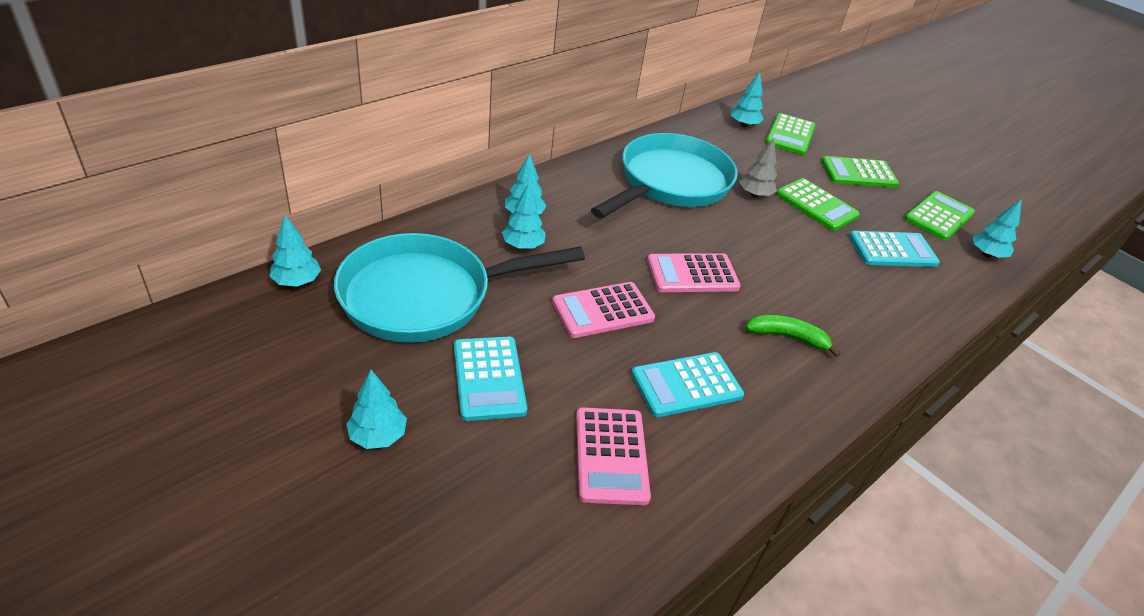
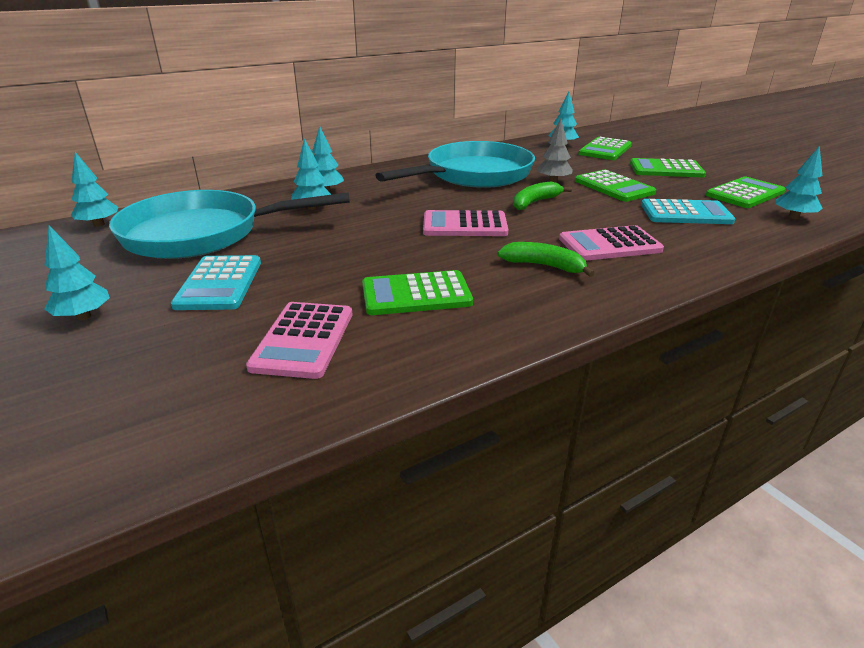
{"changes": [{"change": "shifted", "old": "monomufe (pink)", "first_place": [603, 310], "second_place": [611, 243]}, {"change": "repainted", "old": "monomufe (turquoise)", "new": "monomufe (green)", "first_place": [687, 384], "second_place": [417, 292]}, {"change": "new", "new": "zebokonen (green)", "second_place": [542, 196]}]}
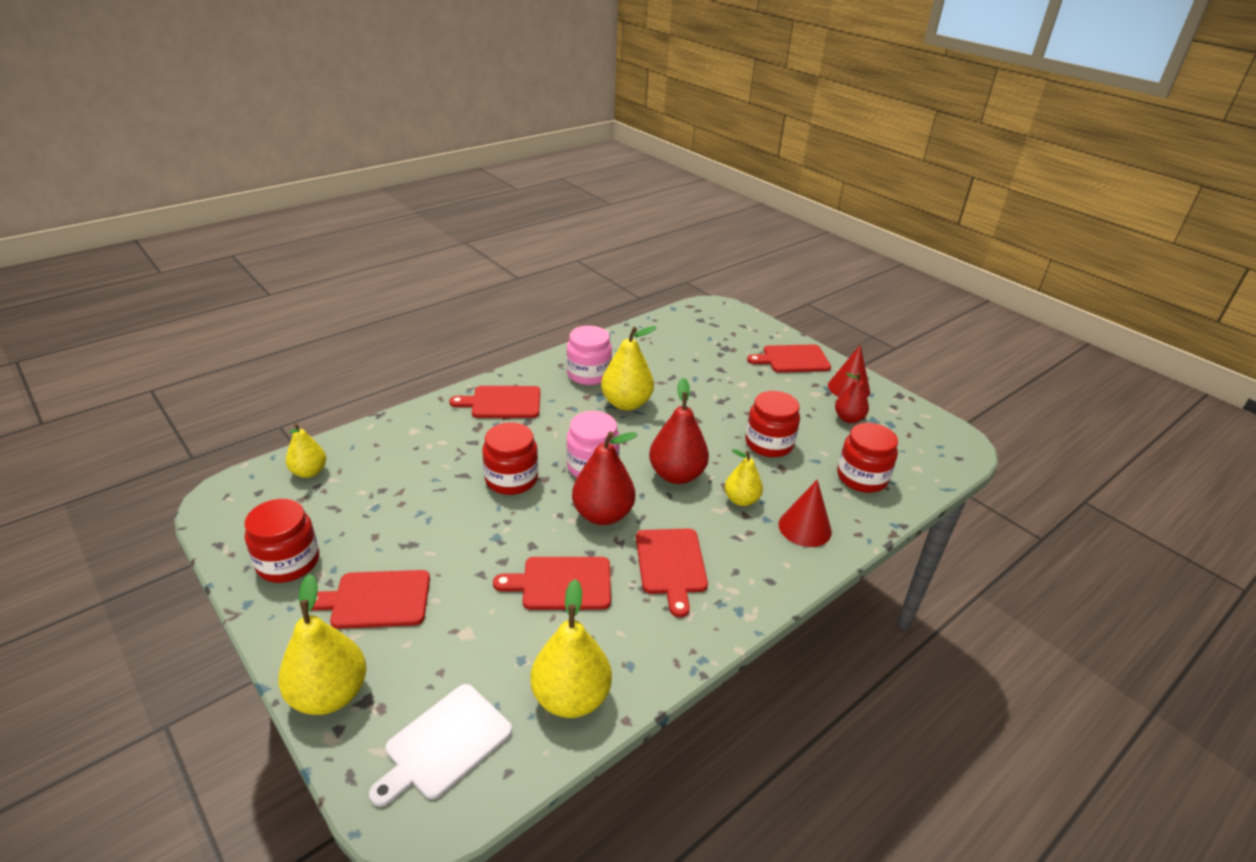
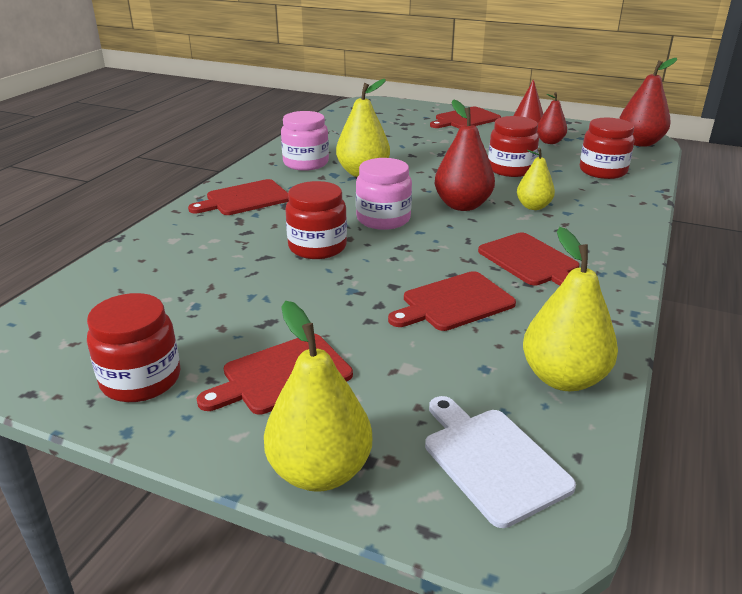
{"changes": [{"change": "gone", "old": "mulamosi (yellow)", "first_place": [306, 450]}, {"change": "shifted", "old": "mulamosi (red)", "first_place": [605, 478], "second_place": [648, 102]}, {"change": "gone", "old": "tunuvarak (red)", "first_place": [805, 513]}, {"change": "rotated", "old": "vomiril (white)", "first_place": [440, 745], "second_place": [500, 462], "degrees": 135}]}
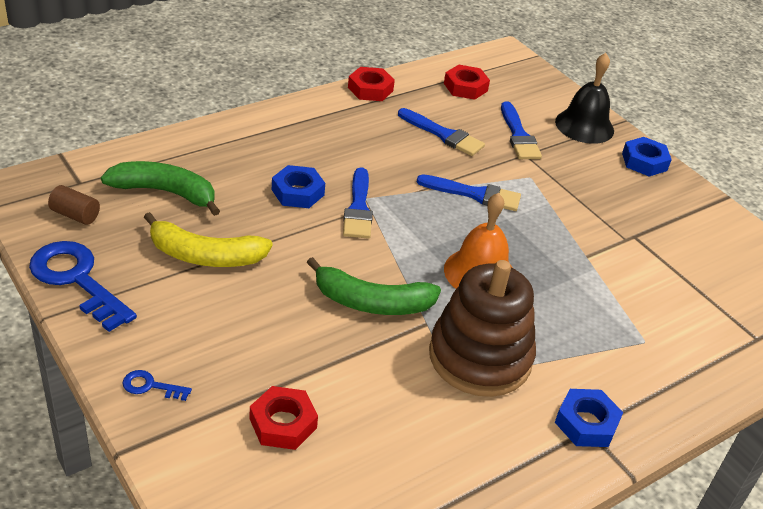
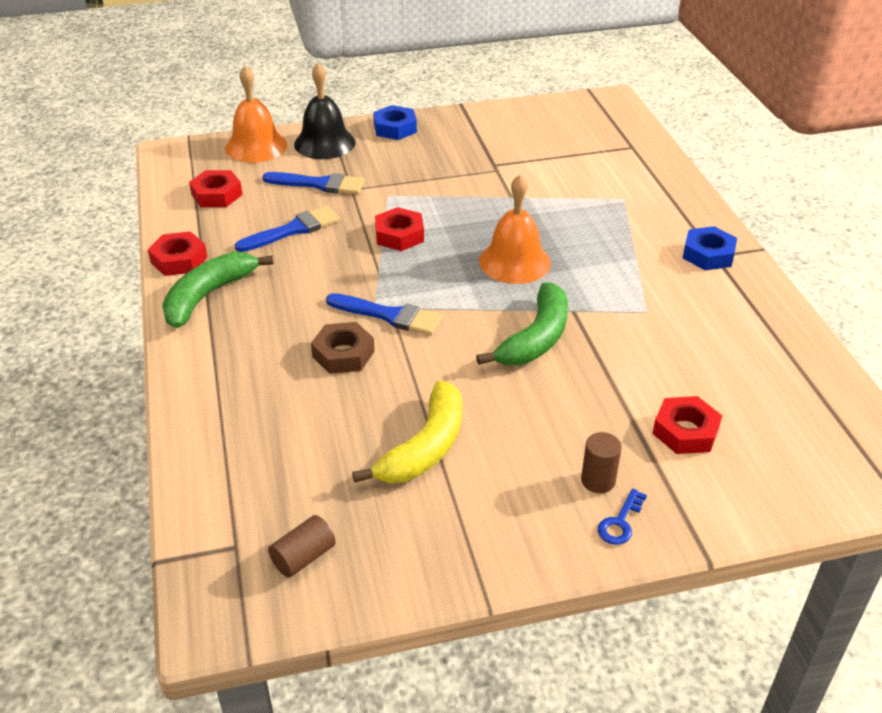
{"changes": [{"change": "shifted", "old": "zebokonen (green)", "first_place": [160, 188], "second_place": [218, 290]}, {"change": "repainted", "old": "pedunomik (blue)", "new": "pedunomik (brown)", "first_place": [298, 186], "second_place": [343, 348]}, {"change": "swapped", "old": "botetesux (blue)", "new": "pedunomik (red)", "first_place": [469, 192], "second_place": [399, 229]}, {"change": "gone", "old": "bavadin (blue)", "first_place": [83, 286]}, {"change": "gone", "old": "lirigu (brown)", "first_place": [482, 328]}, {"change": "new", "new": "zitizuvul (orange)", "second_place": [256, 114]}, {"change": "new", "new": "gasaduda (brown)", "second_place": [601, 462]}]}
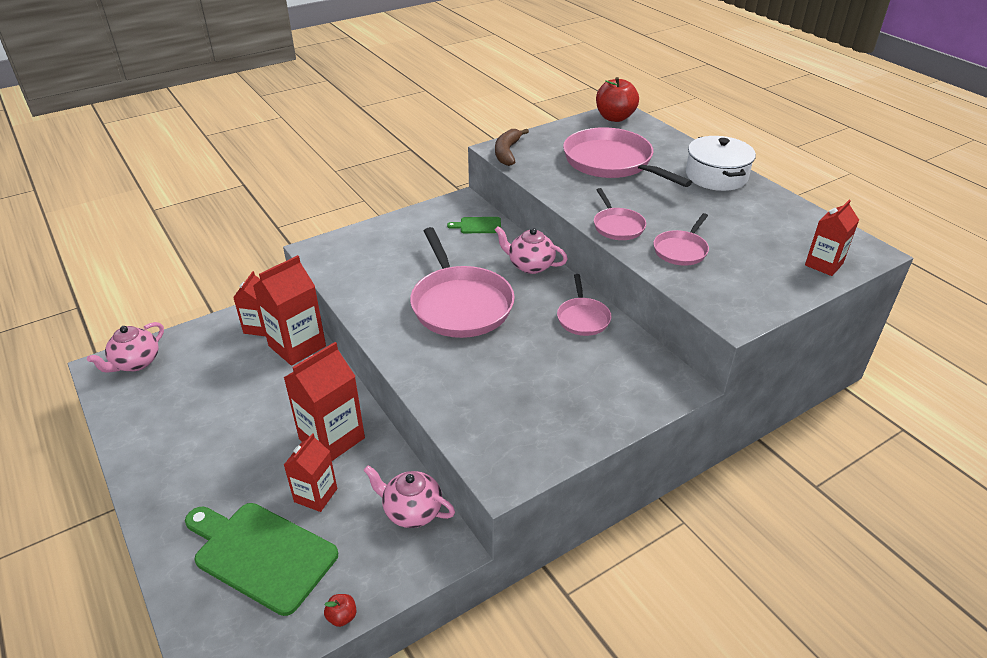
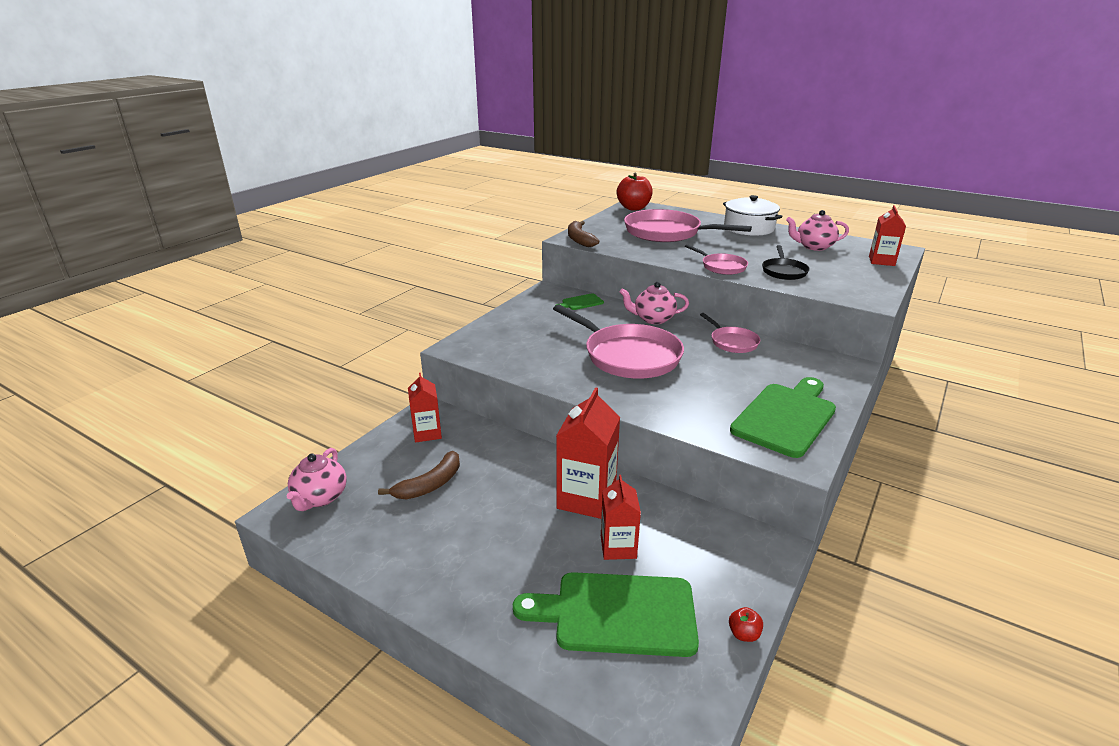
{"changes": [{"change": "repainted", "old": "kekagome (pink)", "new": "kekagome (black)", "first_place": [681, 239], "second_place": [785, 262]}, {"change": "gone", "old": "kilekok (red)", "first_place": [289, 310]}, {"change": "shifted", "old": "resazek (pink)", "first_place": [409, 496], "second_place": [817, 230]}, {"change": "new", "new": "vomiril (green)", "second_place": [783, 417]}, {"change": "new", "new": "zebokonen (brown)", "second_place": [419, 475]}]}
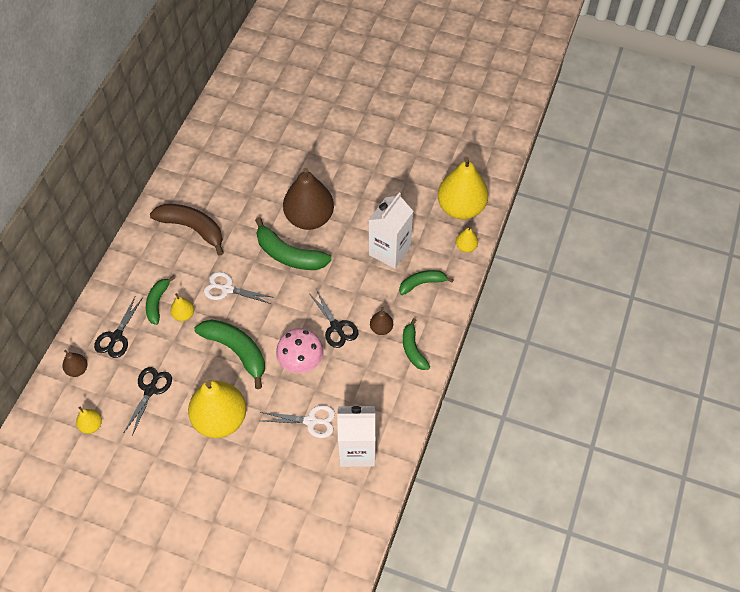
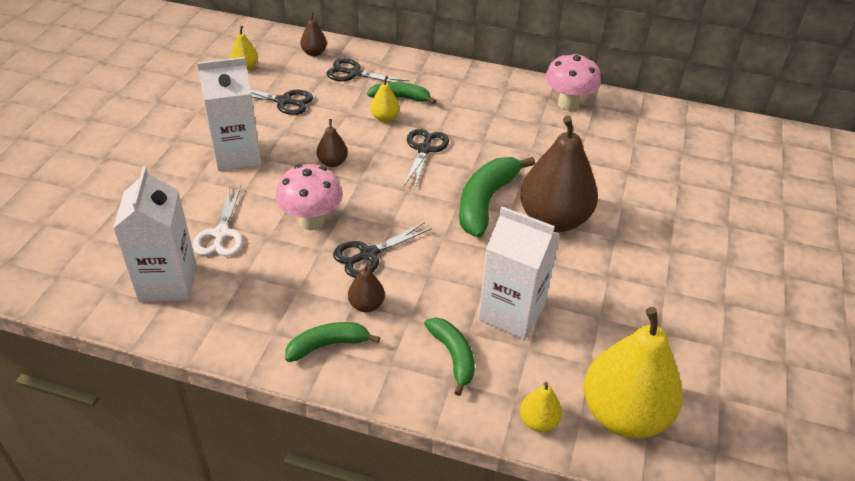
{"changes": [{"change": "gone", "old": "zebokonen (brown)", "first_place": [187, 230]}, {"change": "repainted", "old": "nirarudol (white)", "new": "nirarudol (black)", "first_place": [238, 288], "second_place": [426, 158]}, {"change": "swapped", "old": "zebokonen (green)", "new": "mulamosi (brown)", "first_place": [229, 354], "second_place": [332, 143]}, {"change": "swapped", "old": "mulamosi (yellow)", "new": "kilekok (white)", "first_place": [217, 409], "second_place": [229, 114]}, {"change": "new", "new": "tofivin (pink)", "second_place": [573, 82]}]}
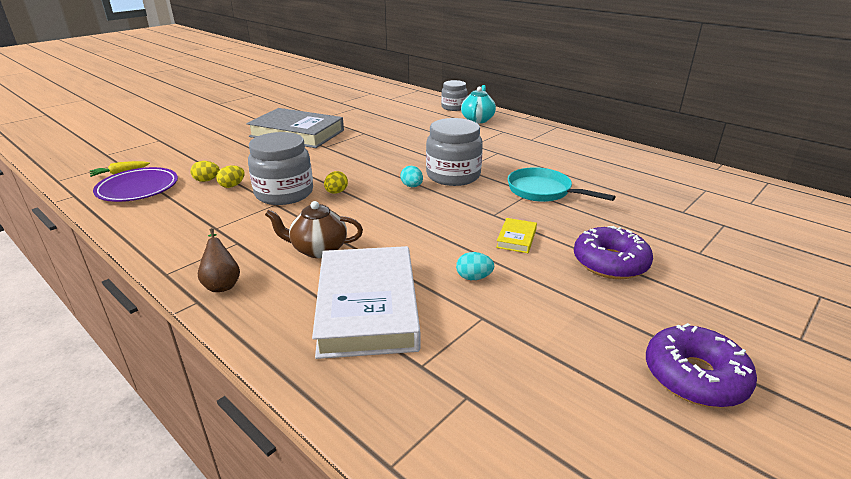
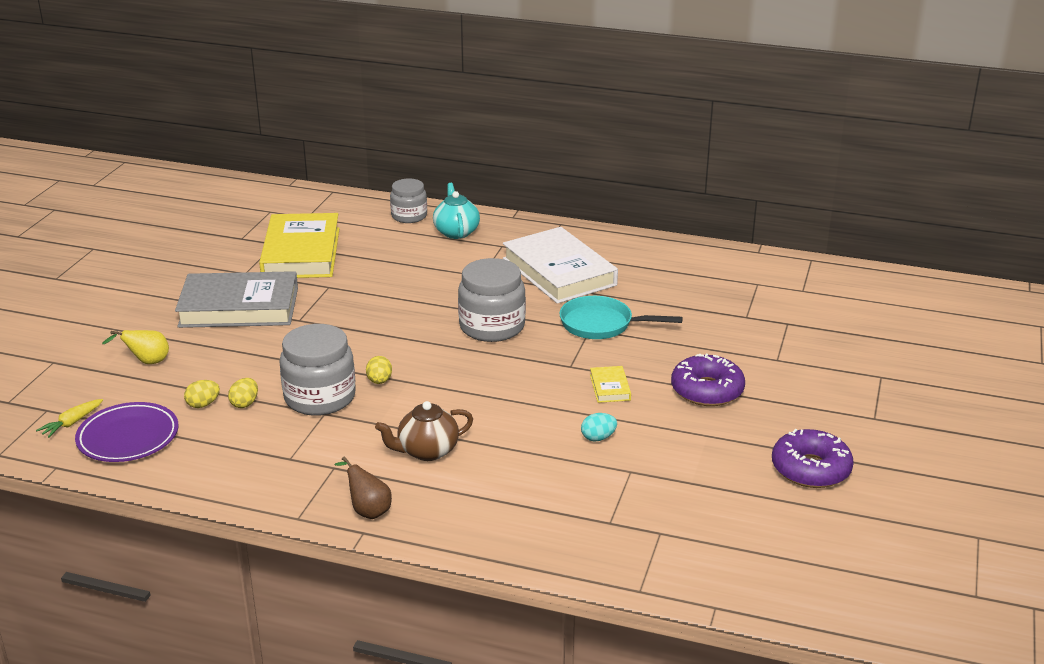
{"changes": [{"change": "gone", "old": "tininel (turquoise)", "first_place": [411, 176]}, {"change": "shifted", "old": "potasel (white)", "first_place": [366, 302], "second_place": [560, 265]}, {"change": "new", "new": "potasel (yellow)", "second_place": [299, 245]}, {"change": "new", "new": "mulamosi (yellow)", "second_place": [135, 347]}]}
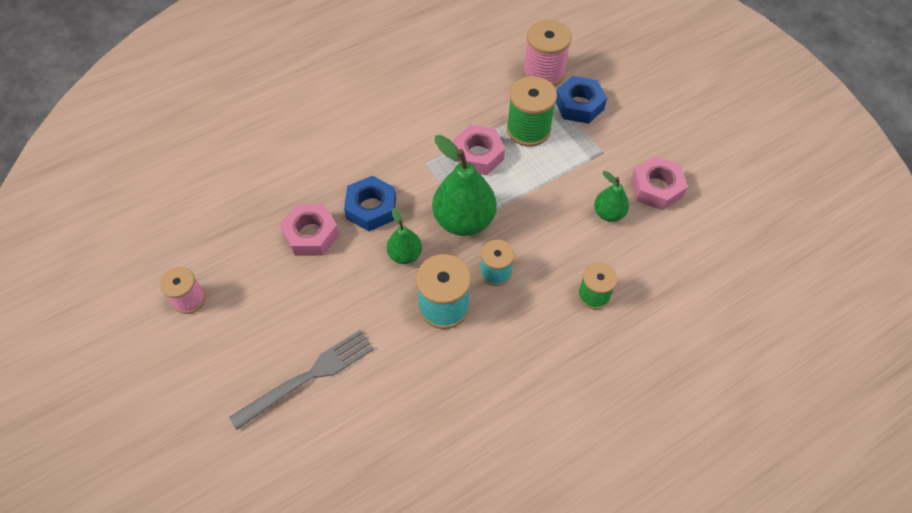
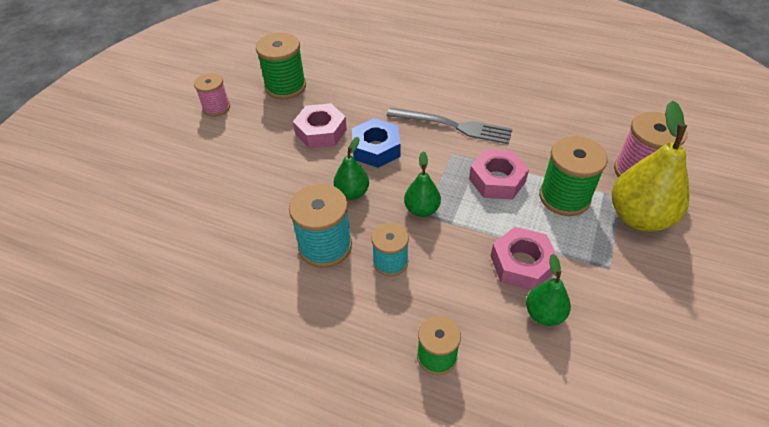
{"changes": [{"change": "swapped", "old": "pedunomik (blue)", "new": "mulamosi (yellow)", "first_place": [581, 100], "second_place": [651, 166]}, {"change": "scaled", "old": "mulamosi (green)", "first_place": [464, 185], "second_place": [422, 184], "factor": 0.54}, {"change": "shifted", "old": "pedunomik (pink)", "first_place": [659, 183], "second_place": [525, 258]}, {"change": "shifted", "old": "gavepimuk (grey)", "first_place": [301, 380], "second_place": [449, 126]}, {"change": "new", "new": "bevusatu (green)", "second_place": [281, 66]}]}
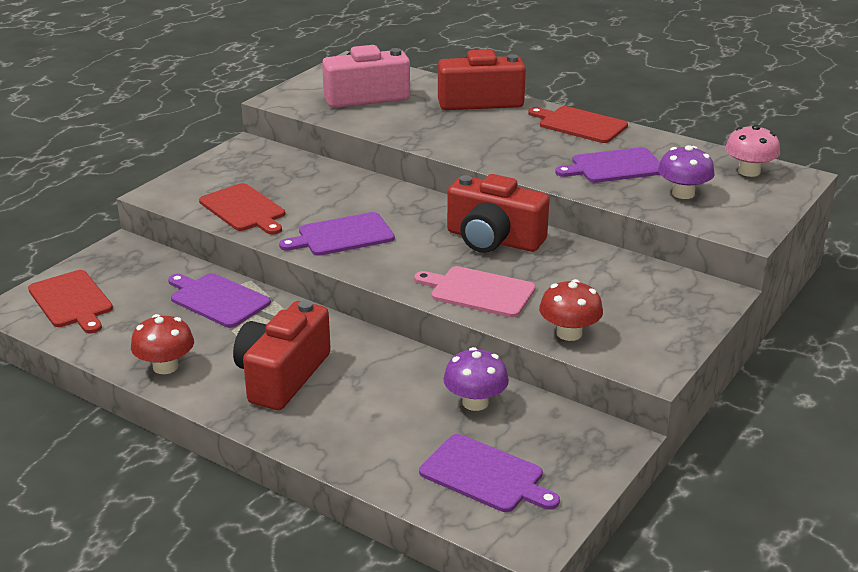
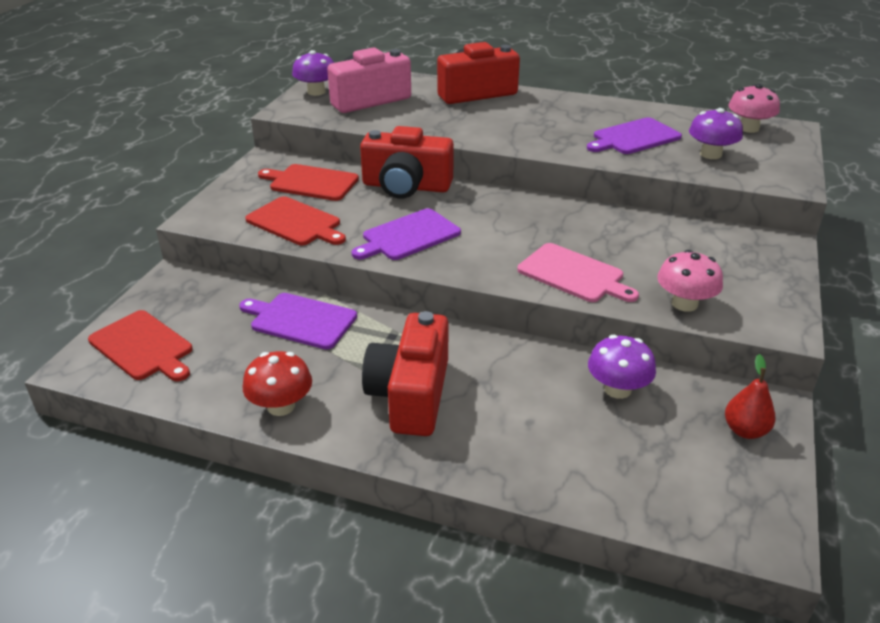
{"changes": [{"change": "shifted", "old": "vomiril (red)", "first_place": [578, 124], "second_place": [308, 182]}, {"change": "shifted", "old": "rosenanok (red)", "first_place": [498, 213], "second_place": [407, 162]}, {"change": "rotated", "old": "vomiril (pink)", "first_place": [475, 292], "second_place": [578, 272], "degrees": -150}, {"change": "repainted", "old": "tofivin (red)", "new": "tofivin (pink)", "first_place": [571, 310], "second_place": [690, 281]}, {"change": "gone", "old": "vomiril (purple)", "first_place": [489, 473]}, {"change": "new", "new": "tofivin (purple)", "second_place": [313, 73]}, {"change": "new", "new": "mulamosi (red)", "second_place": [750, 396]}]}
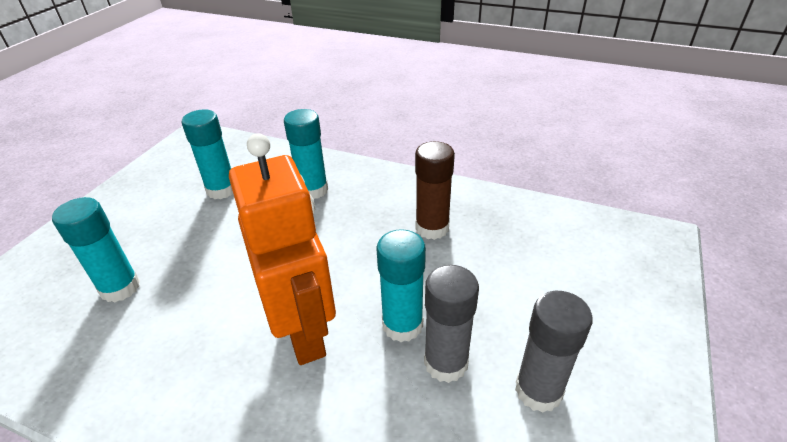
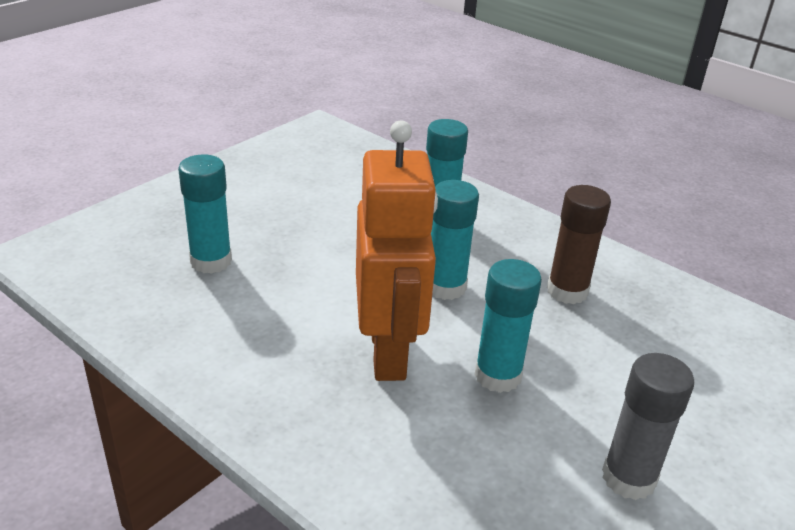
{"changes": [{"change": "shifted", "old": "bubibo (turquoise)", "first_place": [207, 154], "second_place": [455, 240]}, {"change": "gone", "old": "bubibo (grey)", "first_place": [451, 324]}]}
